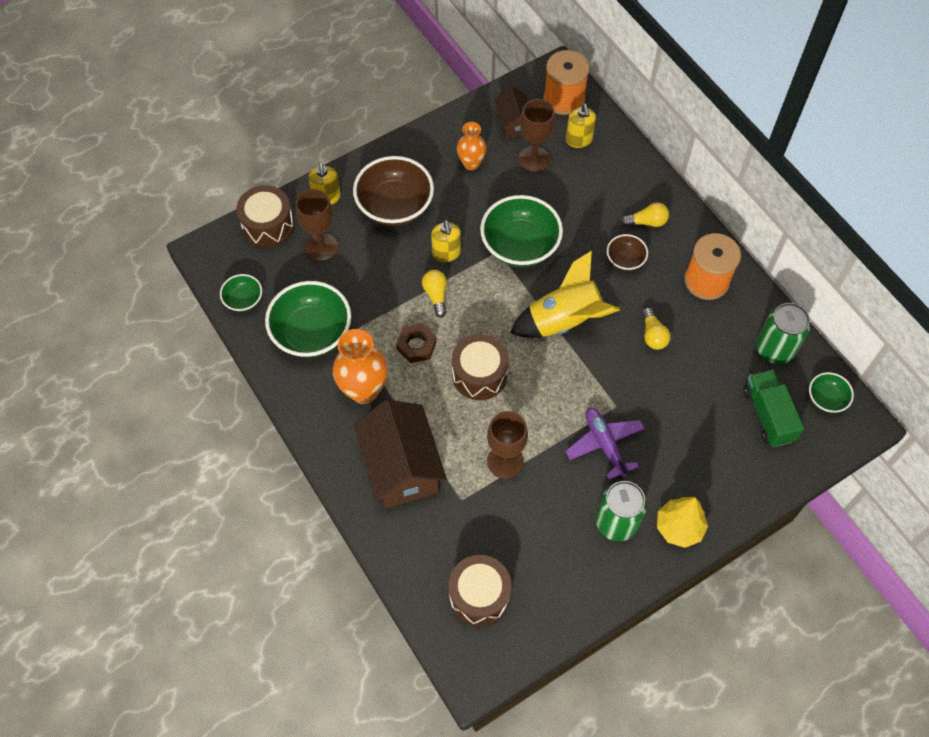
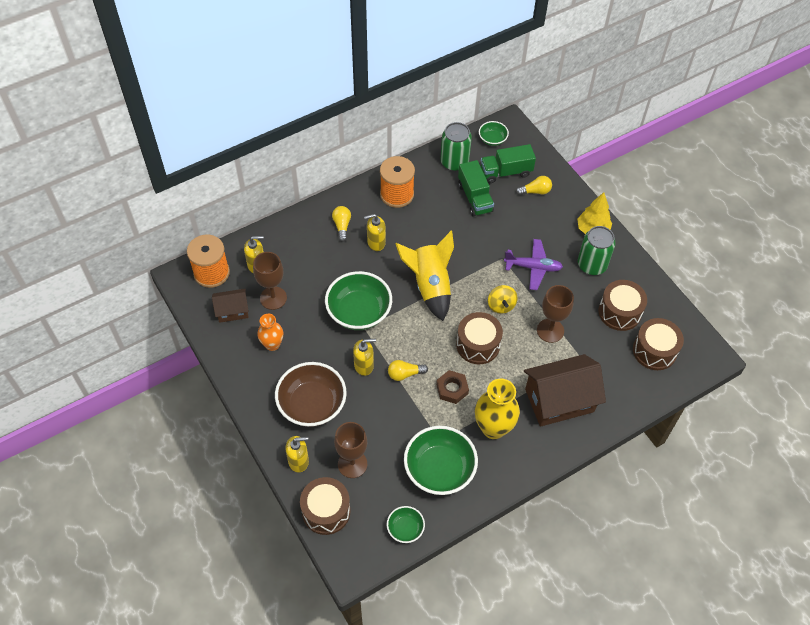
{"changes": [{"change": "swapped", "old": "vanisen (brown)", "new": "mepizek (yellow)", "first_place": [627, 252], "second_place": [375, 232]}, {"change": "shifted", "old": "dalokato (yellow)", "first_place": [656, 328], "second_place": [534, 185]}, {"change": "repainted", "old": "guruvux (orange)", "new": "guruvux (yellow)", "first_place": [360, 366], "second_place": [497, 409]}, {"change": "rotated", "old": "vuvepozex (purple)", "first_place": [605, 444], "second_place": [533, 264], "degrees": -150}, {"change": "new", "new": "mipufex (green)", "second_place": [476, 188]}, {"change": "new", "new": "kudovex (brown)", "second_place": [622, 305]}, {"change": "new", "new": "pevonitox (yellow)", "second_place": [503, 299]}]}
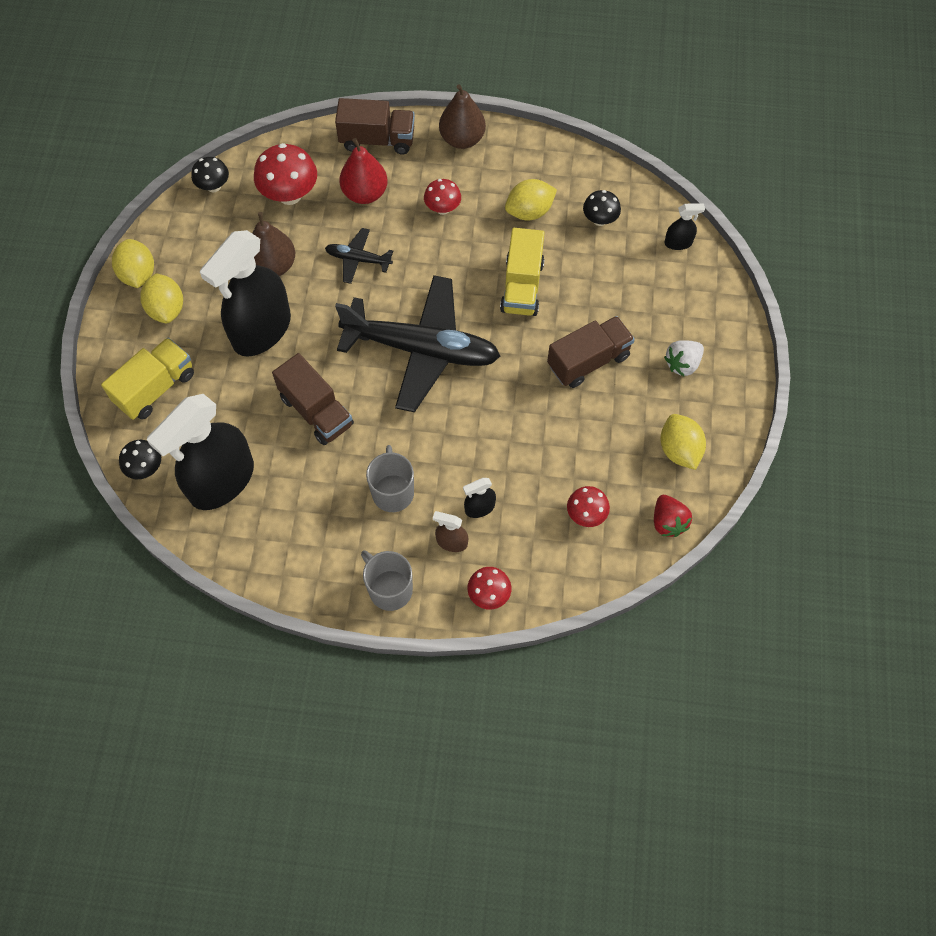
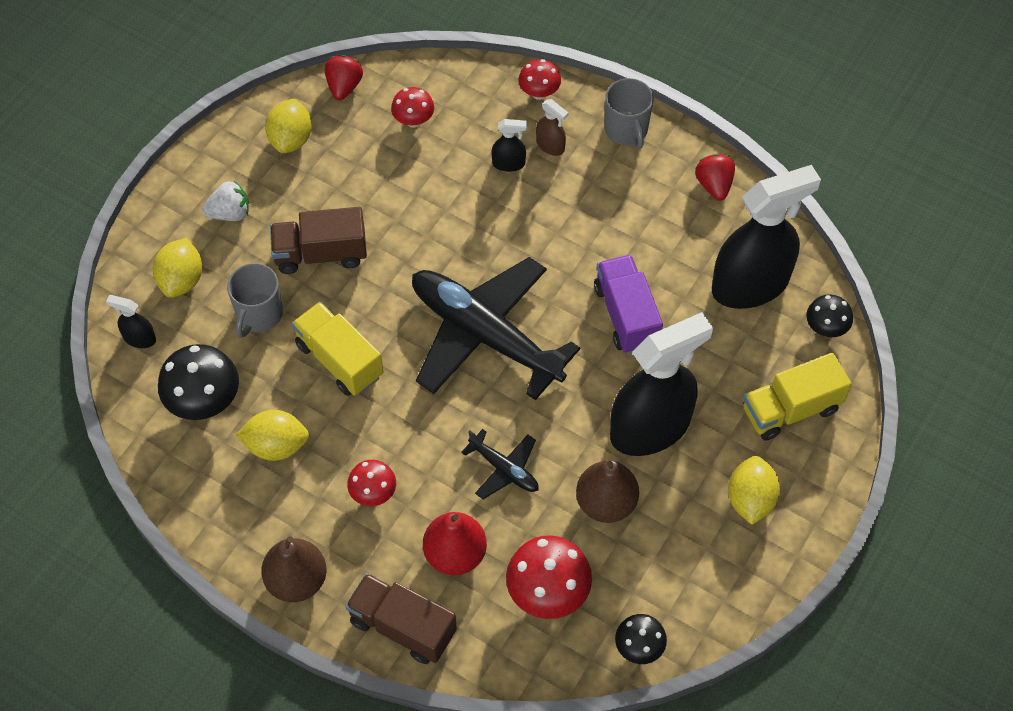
{"changes": [{"change": "scaled", "old": "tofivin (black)", "first_place": [602, 208], "second_place": [198, 382], "factor": 1.68}, {"change": "rotated", "old": "mipufex (yellow)", "first_place": [522, 272], "second_place": [338, 349], "degrees": -75}, {"change": "shifted", "old": "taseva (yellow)", "first_place": [133, 263], "second_place": [177, 268]}, {"change": "repainted", "old": "mipufex (brown)", "new": "mipufex (purple)", "first_place": [313, 399], "second_place": [628, 304]}, {"change": "shifted", "old": "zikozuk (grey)", "first_place": [390, 478], "second_place": [255, 300]}, {"change": "new", "new": "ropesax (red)", "second_place": [715, 177]}]}
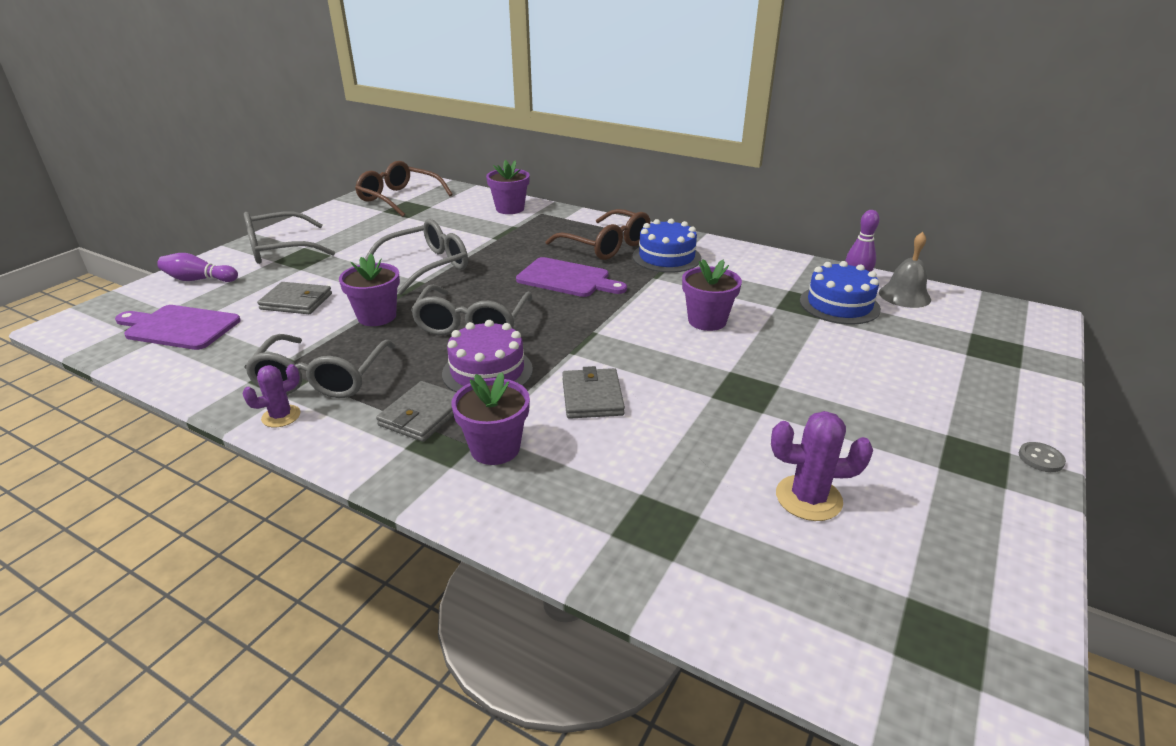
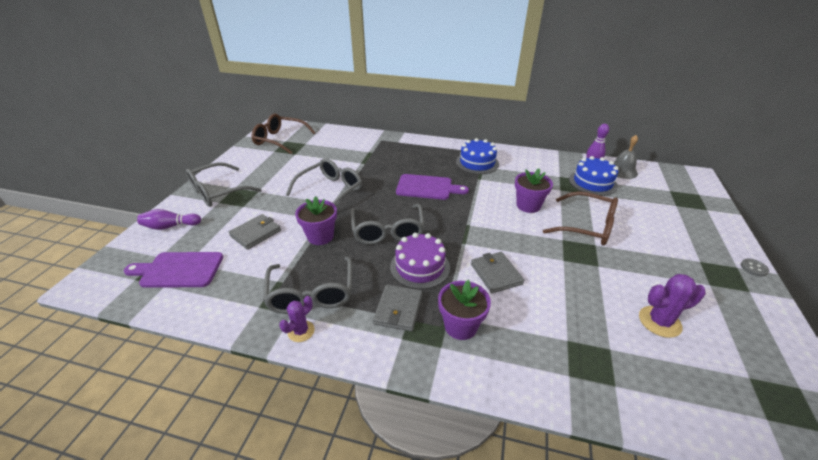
{"changes": [{"change": "gone", "old": "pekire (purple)", "first_place": [508, 187]}, {"change": "shifted", "old": "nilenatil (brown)", "first_place": [598, 234], "second_place": [580, 218]}, {"change": "rotated", "old": "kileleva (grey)", "first_place": [294, 298], "second_place": [255, 232], "degrees": -45}]}
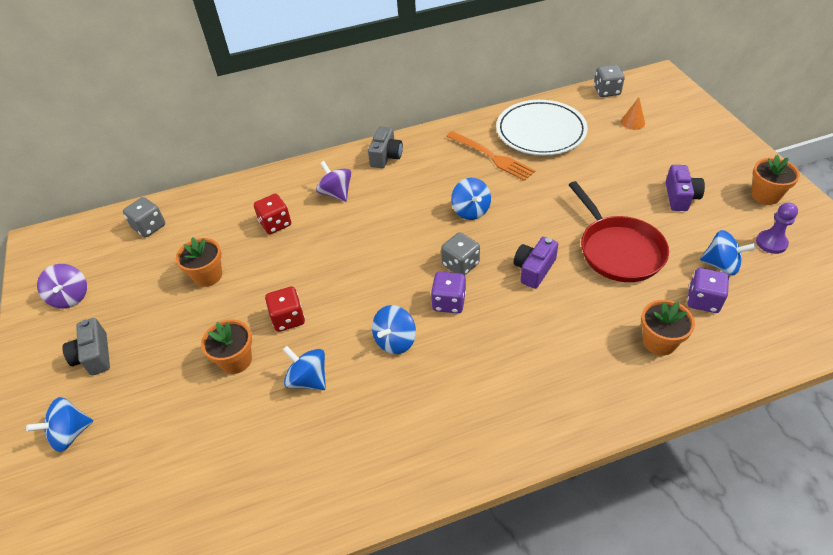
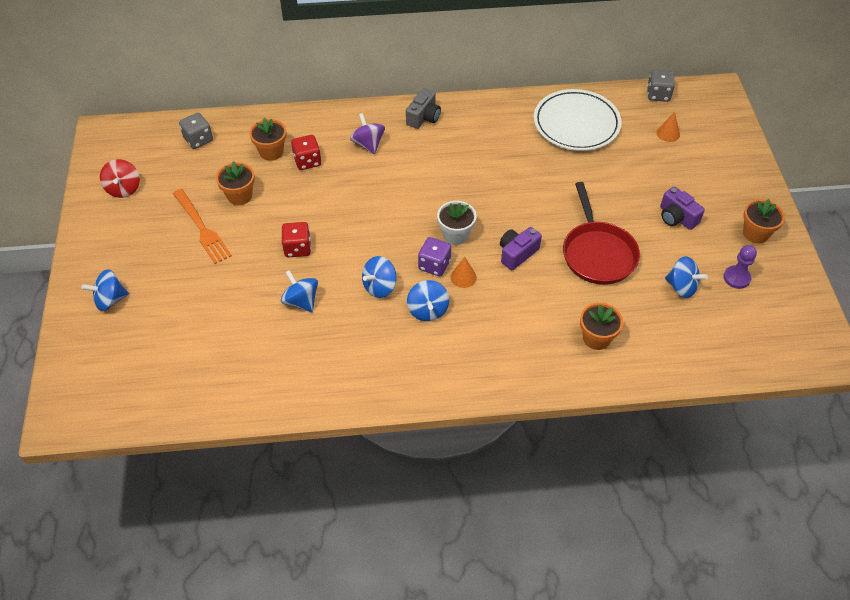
{"changes": [{"change": "shifted", "old": "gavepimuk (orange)", "first_place": [490, 156], "second_place": [202, 226]}, {"change": "rotated", "old": "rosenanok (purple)", "first_place": [685, 188], "second_place": [682, 208], "degrees": 120}, {"change": "shifted", "old": "pevonitox (blue)", "first_place": [471, 199], "second_place": [428, 300]}, {"change": "swapped", "old": "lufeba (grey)", "new": "pekire (white)", "first_place": [460, 253], "second_place": [457, 223]}, {"change": "repainted", "old": "pevonitox (purple)", "new": "pevonitox (red)", "first_place": [62, 286], "second_place": [120, 178]}, {"change": "gone", "old": "lufeba (purple)", "first_place": [708, 290]}, {"change": "gone", "old": "rosenanok (grey)", "first_place": [86, 346]}, {"change": "shifted", "old": "pekire (orange)", "first_place": [226, 346], "second_place": [267, 139]}, {"change": "new", "new": "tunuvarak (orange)", "second_place": [463, 272]}]}
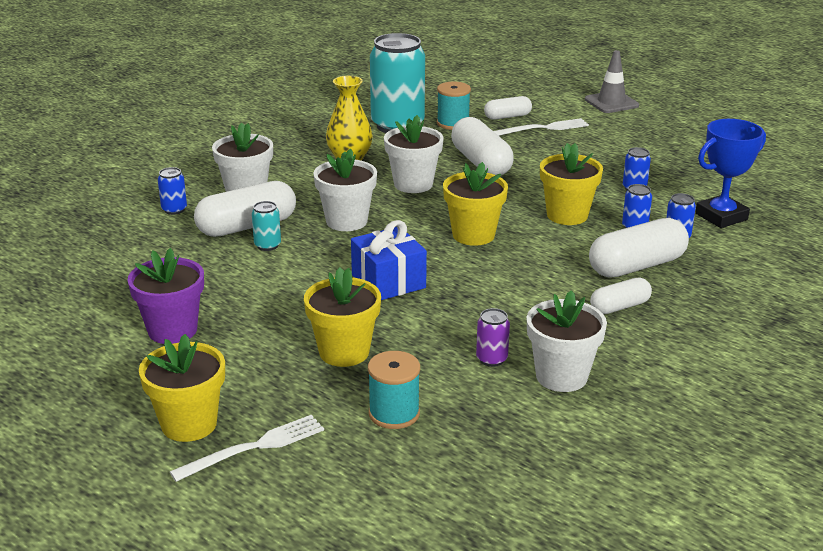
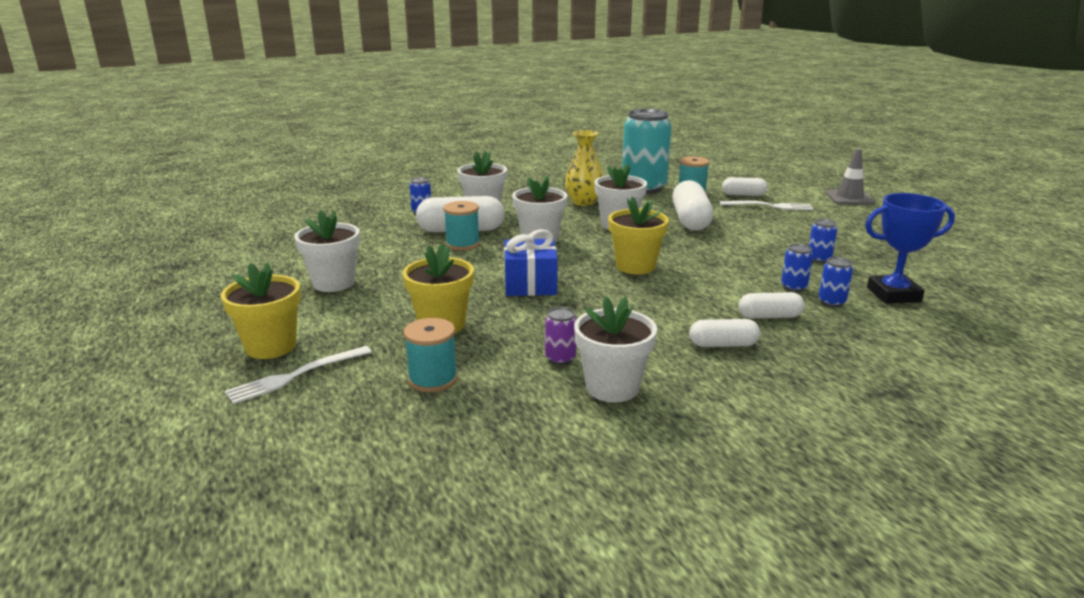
{"changes": [{"change": "gone", "old": "pekire (yellow)", "first_place": [571, 184]}, {"change": "swapped", "old": "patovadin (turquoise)", "new": "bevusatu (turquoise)", "first_place": [266, 226], "second_place": [461, 225]}, {"change": "scaled", "old": "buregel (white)", "first_place": [639, 247], "second_place": [771, 305], "factor": 0.58}, {"change": "repainted", "old": "pekire (purple)", "new": "pekire (white)", "first_place": [165, 296], "second_place": [327, 251]}, {"change": "rotated", "old": "gavepimuk (white)", "first_place": [247, 448], "second_place": [298, 375], "degrees": 150}]}
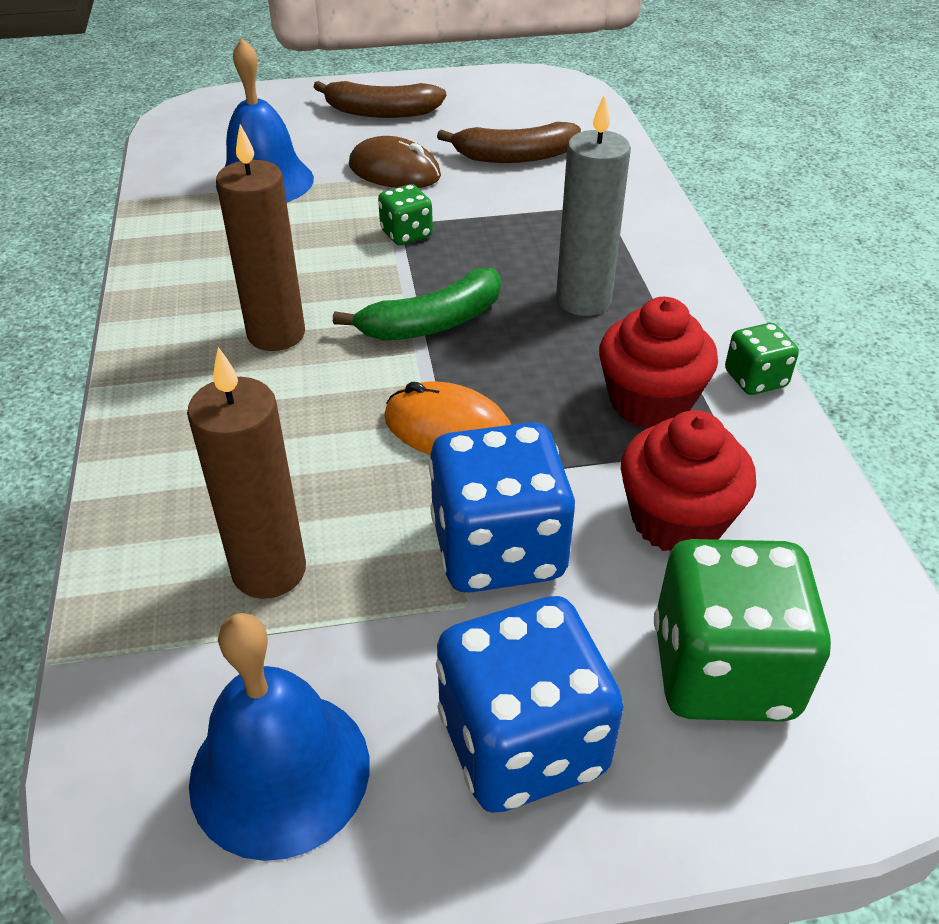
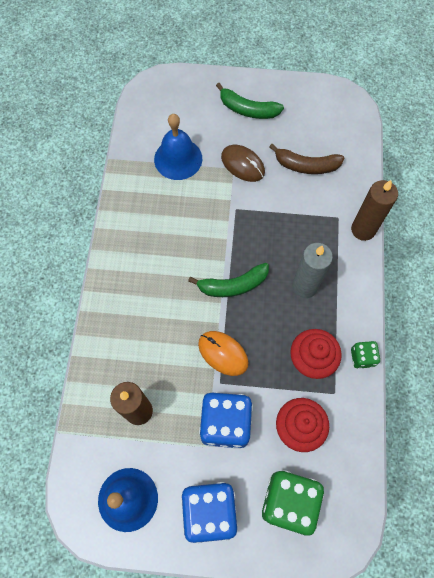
{"changes": [{"change": "repainted", "old": "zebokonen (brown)", "new": "zebokonen (green)", "first_place": [380, 99], "second_place": [250, 101]}, {"change": "shifted", "old": "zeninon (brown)", "first_place": [260, 237], "second_place": [374, 210]}, {"change": "gone", "old": "lufeba (green)", "first_place": [405, 214]}]}
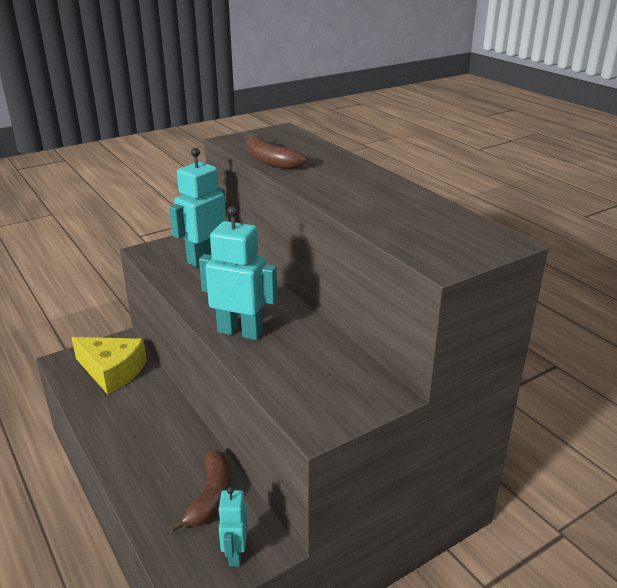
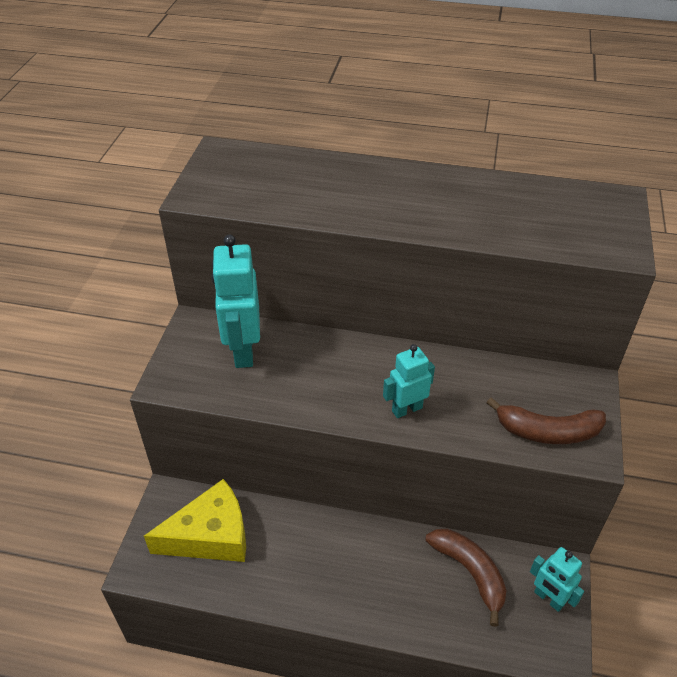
{"changes": [{"change": "shifted", "old": "zebokonen (brown)", "first_place": [276, 152], "second_place": [546, 420]}, {"change": "scaled", "old": "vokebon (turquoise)", "first_place": [238, 273], "second_place": [409, 381], "factor": 0.6}]}
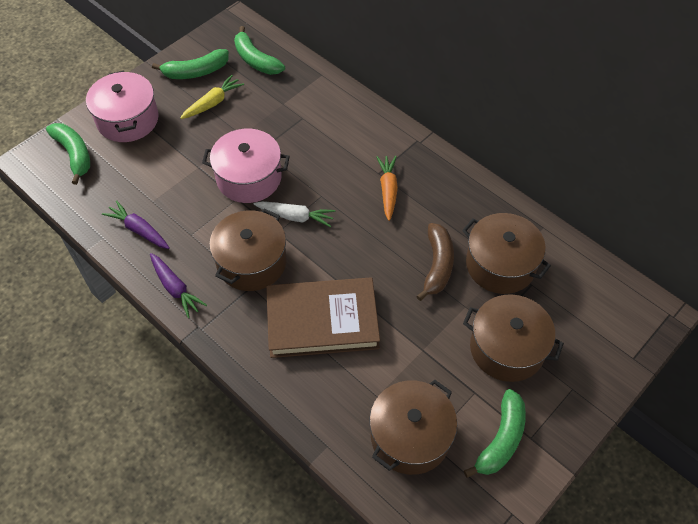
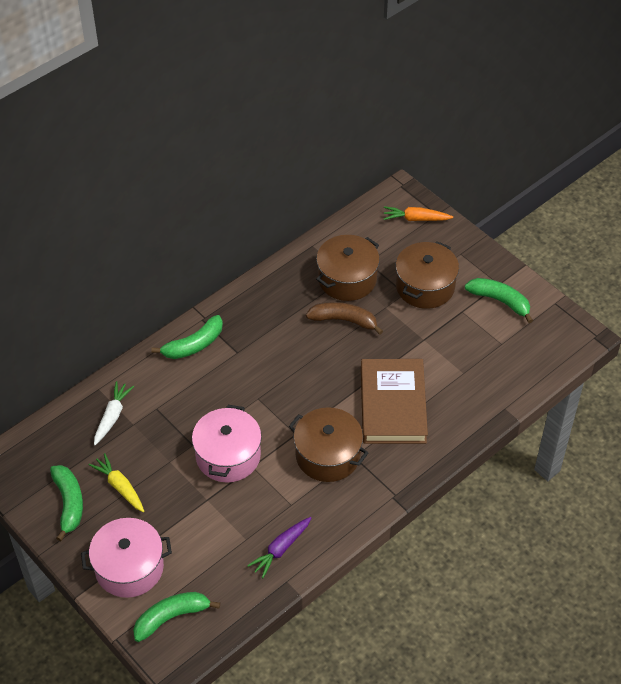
{"changes": [{"change": "shifted", "old": "zebokonen (green)", "first_place": [259, 50], "second_place": [187, 337]}, {"change": "shifted", "old": "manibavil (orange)", "first_place": [387, 188], "second_place": [418, 213]}, {"change": "shifted", "old": "manibavil (white)", "first_place": [294, 214], "second_place": [114, 413]}, {"change": "gone", "old": "manibavil (purple)", "first_place": [178, 285]}, {"change": "gone", "old": "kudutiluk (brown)", "first_place": [413, 427]}]}
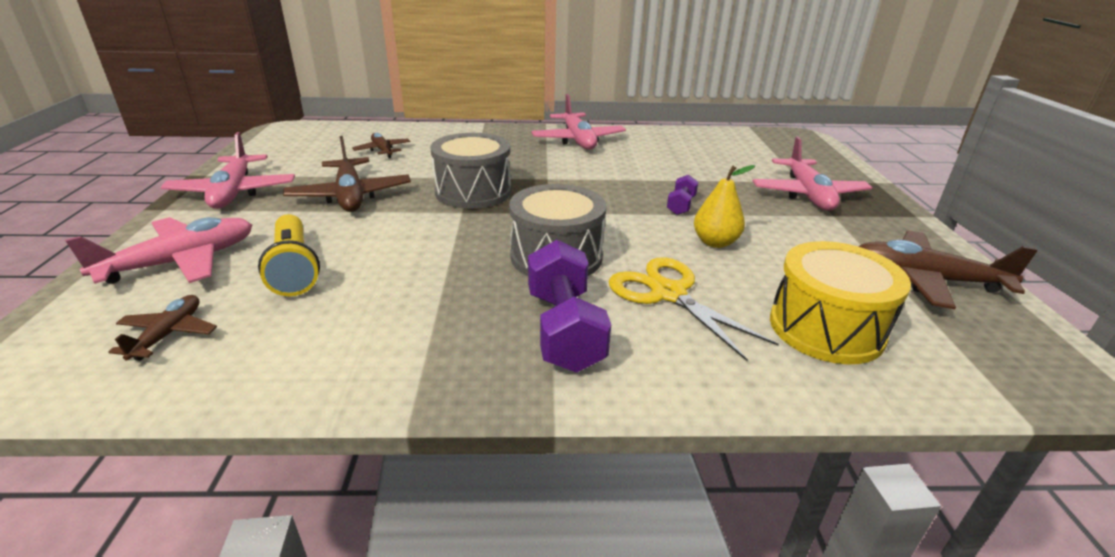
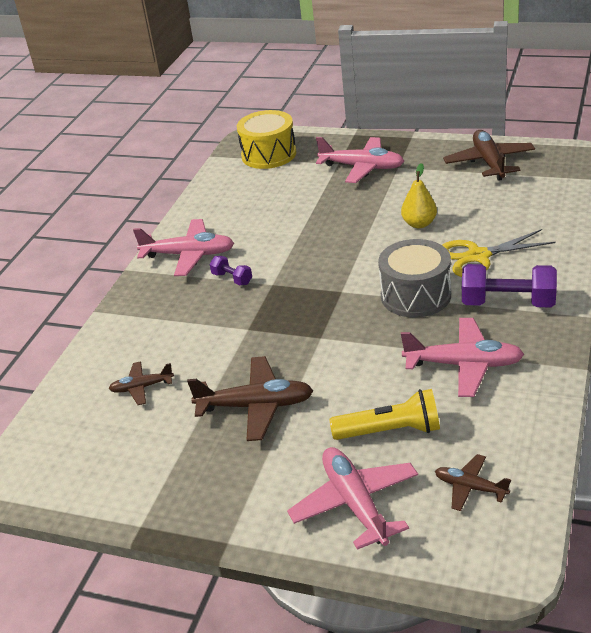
{"changes": [{"change": "shifted", "old": "vuvepozex (pink)", "first_place": [227, 170], "second_place": [462, 357]}, {"change": "gone", "old": "kudovex (grey)", "first_place": [471, 171]}, {"change": "shifted", "old": "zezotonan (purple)", "first_place": [682, 195], "second_place": [231, 270]}, {"change": "rotated", "old": "vuvepozex (brown)", "first_place": [948, 270], "second_place": [489, 155], "degrees": 135}, {"change": "shifted", "old": "kudovex (yellow)", "first_place": [840, 302], "second_place": [266, 139]}]}
